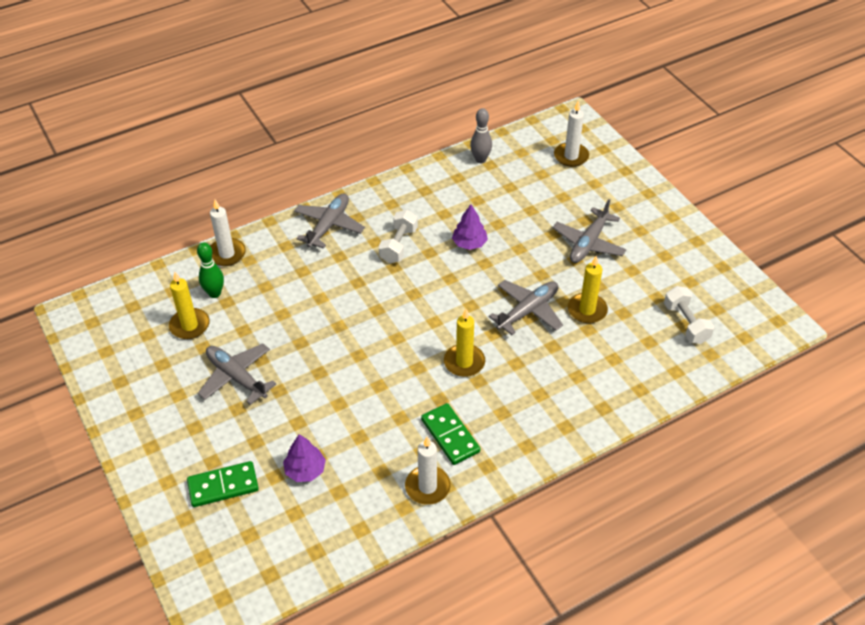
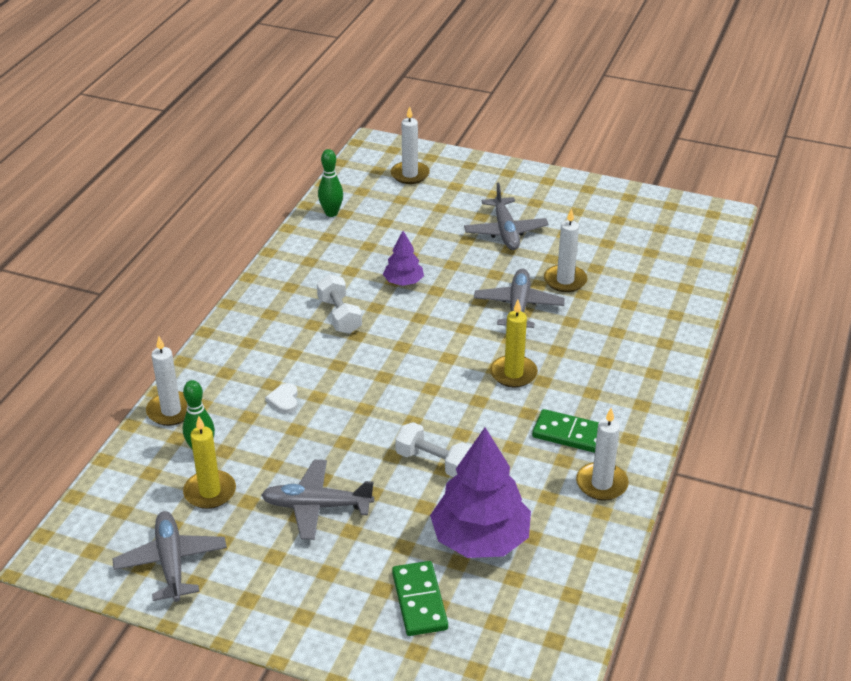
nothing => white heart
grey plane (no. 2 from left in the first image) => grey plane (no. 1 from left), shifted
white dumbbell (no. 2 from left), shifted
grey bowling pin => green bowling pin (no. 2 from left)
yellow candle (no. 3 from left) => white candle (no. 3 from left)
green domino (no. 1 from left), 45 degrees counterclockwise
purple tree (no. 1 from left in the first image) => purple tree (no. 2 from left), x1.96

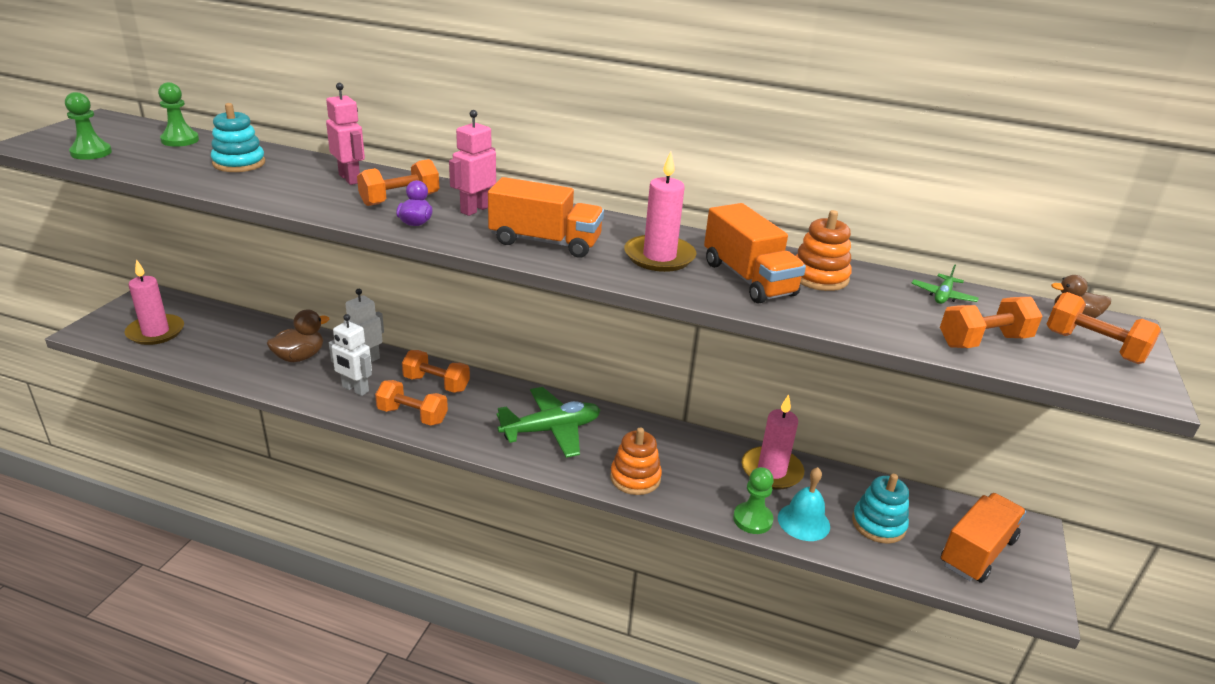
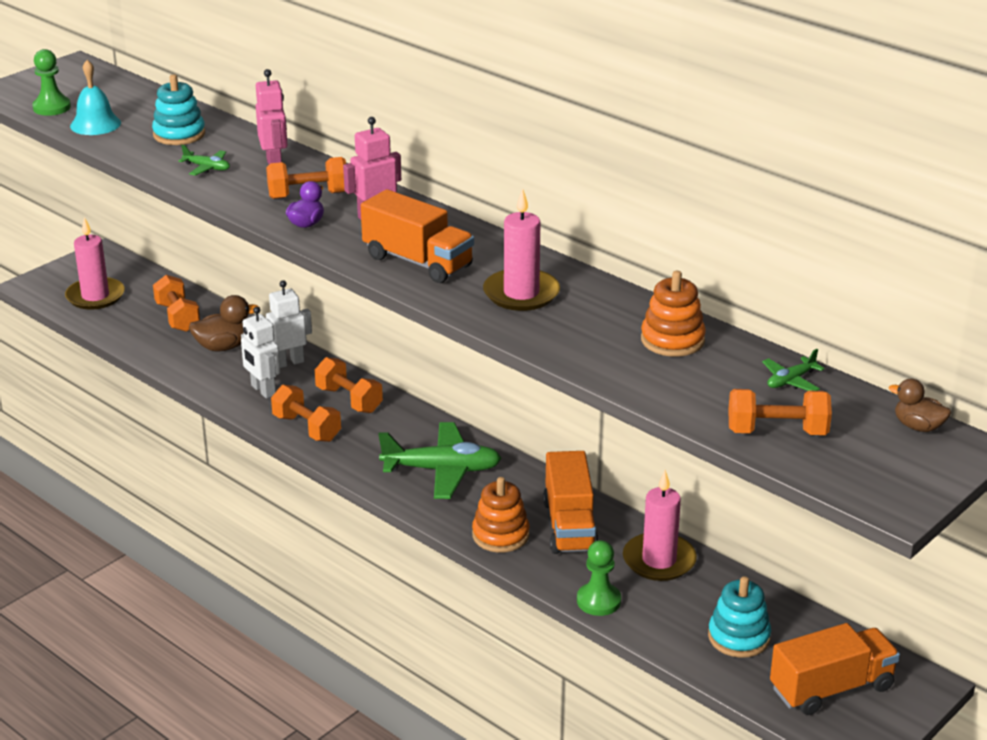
green pawn (no. 2 from left) => nothing
nothing => green plane (no. 1 from left)
orange truck (no. 2 from left), shifted
turquoise bell, shifted
orange dumbbell (no. 5 from left in the first image) => orange dumbbell (no. 1 from left), shifted

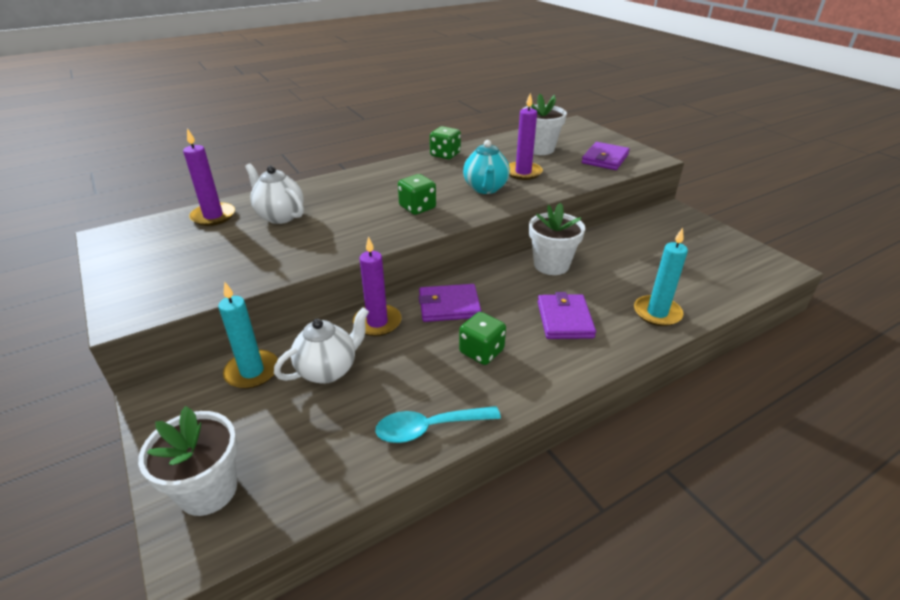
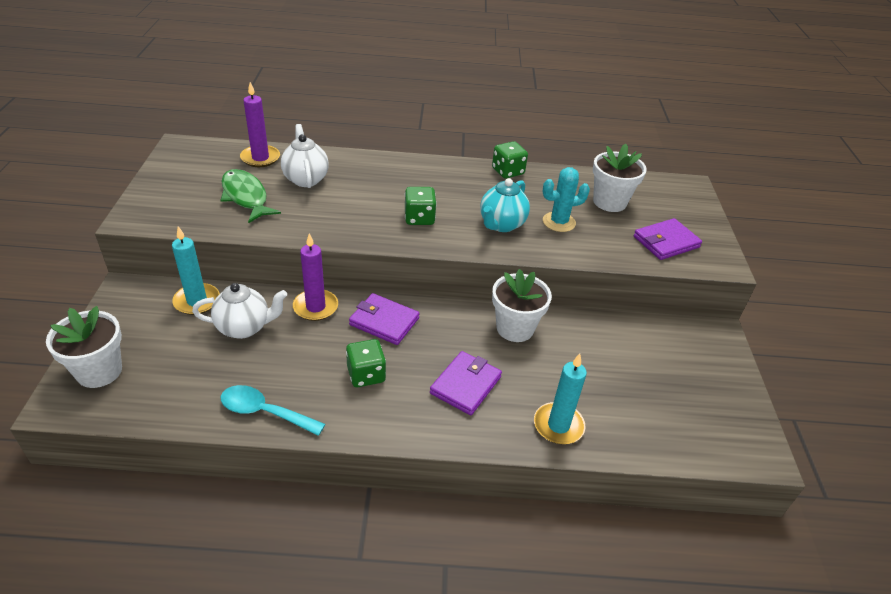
nothing => green fish
purple candle (no. 3 from left) => turquoise cactus

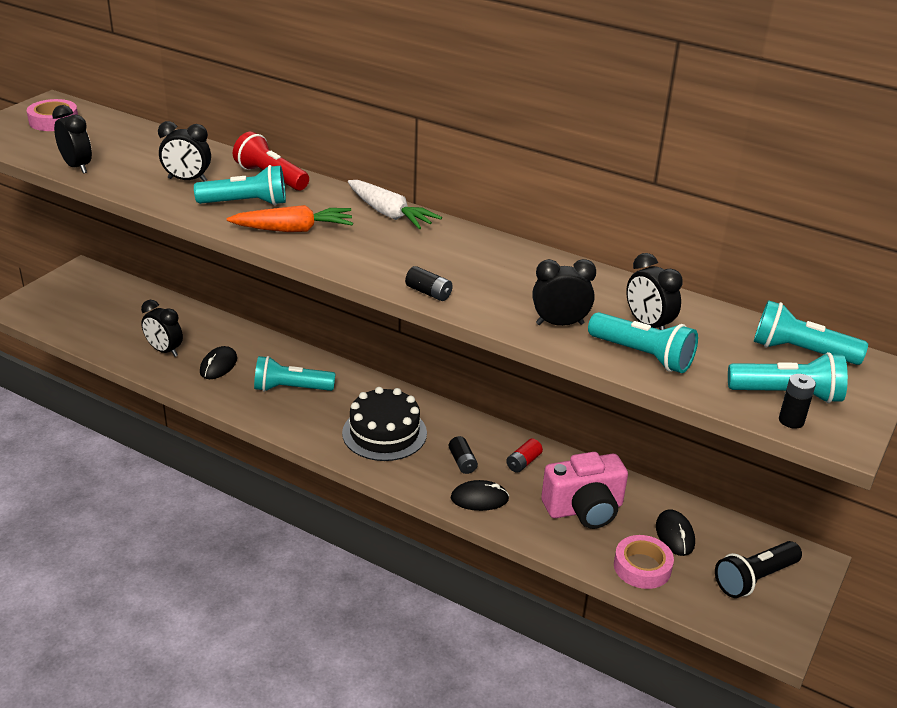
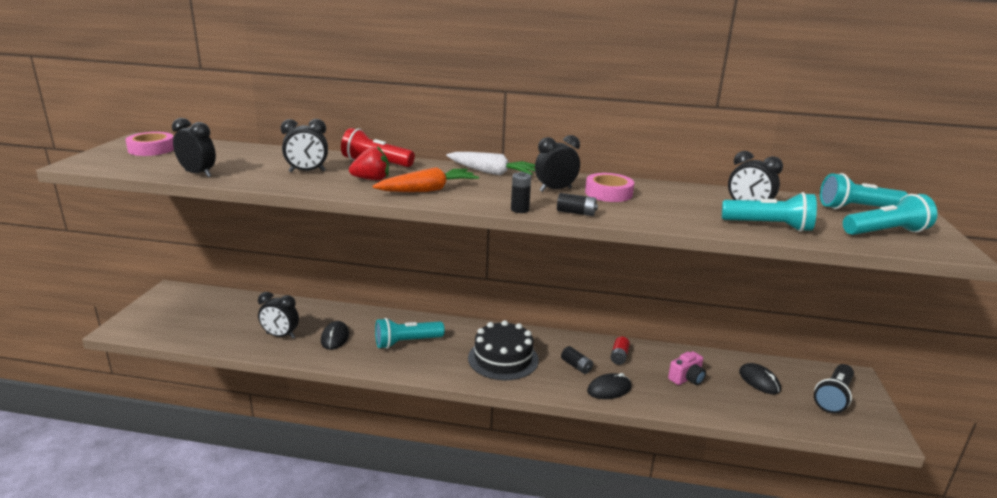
black clock (no. 4 from left), shifted
pink tape (no. 2 from left), shifted
black battery (no. 3 from left in the first image) => black battery (no. 1 from left), shifted
turquoise flashlight (no. 1 from left) => red strawberry
pink camera, x0.56

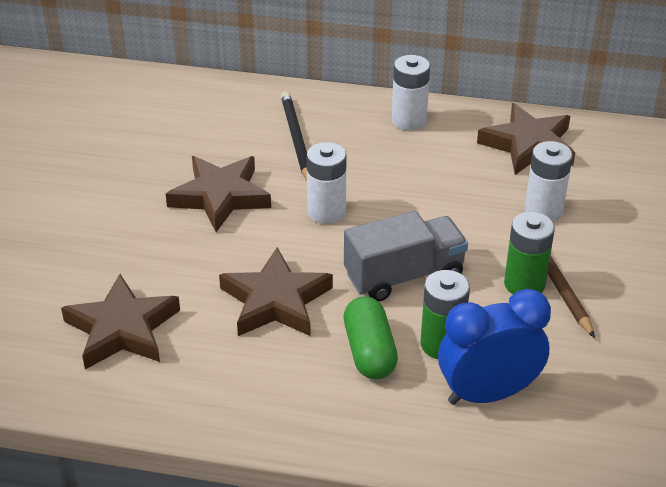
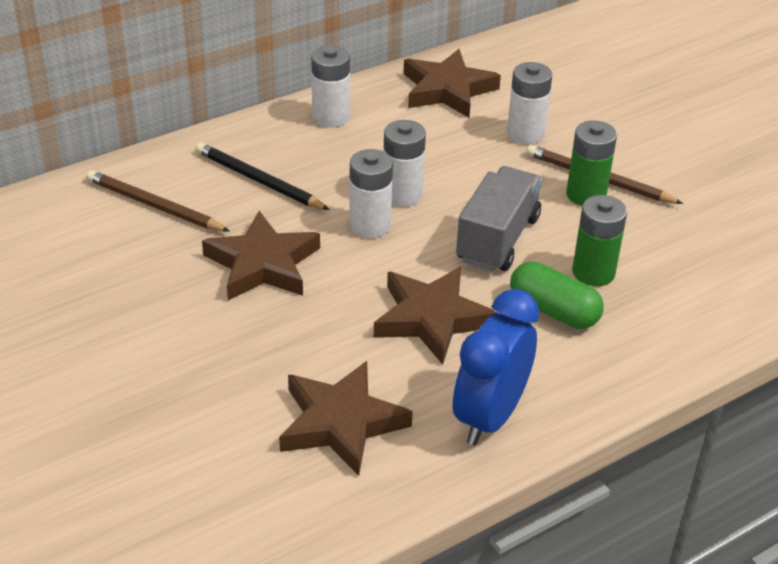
nothing => brown pencil (no. 1 from left)
nothing => white battery (no. 3 from left)
blue clock, shifted

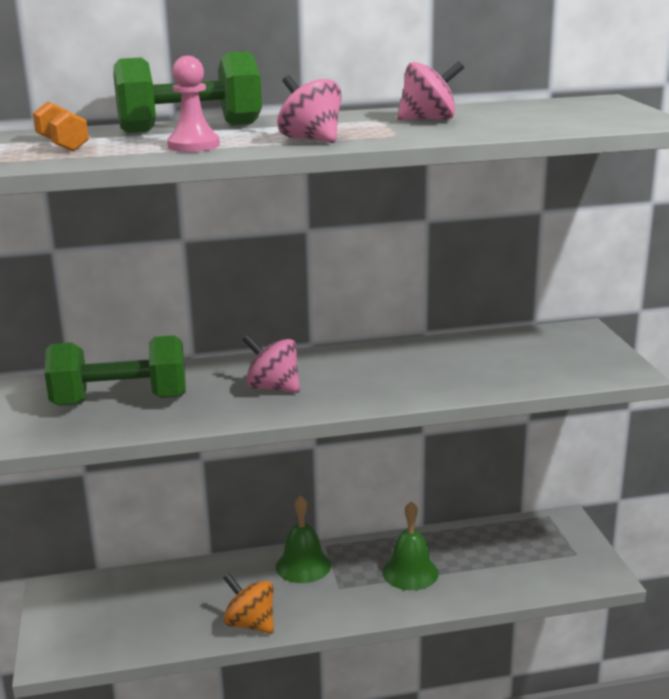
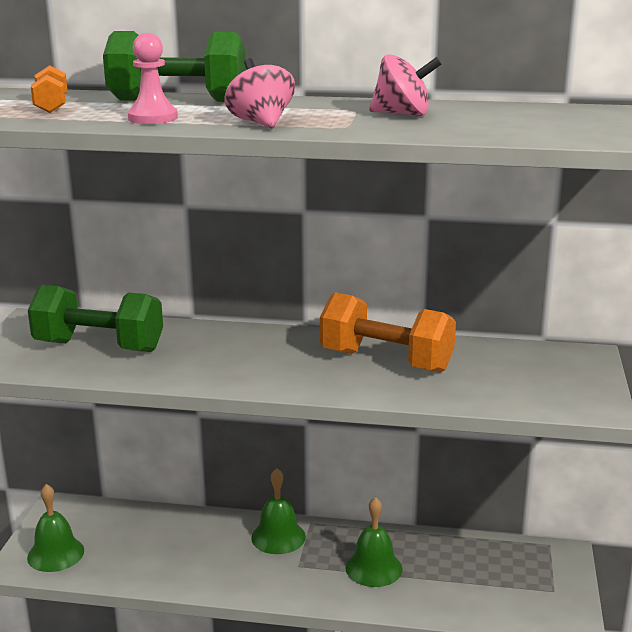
orange spinning top => nothing
pink spinning top (no. 1 from left) => nothing
nothing => green bell (no. 1 from left)
nothing => orange dumbbell (no. 2 from left)

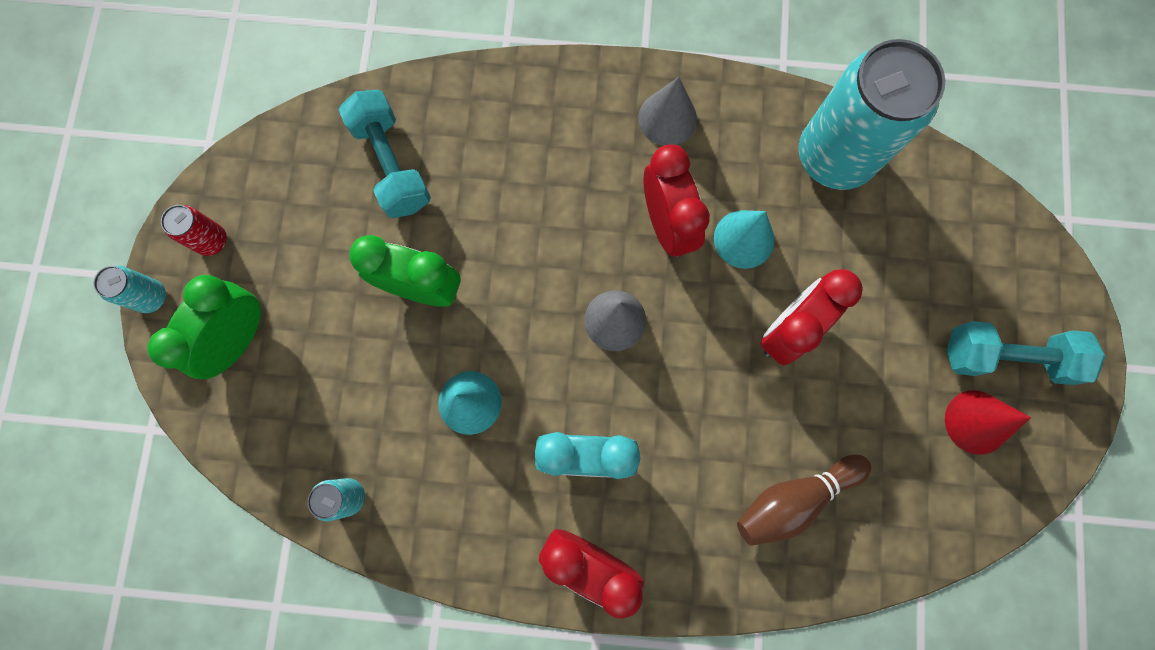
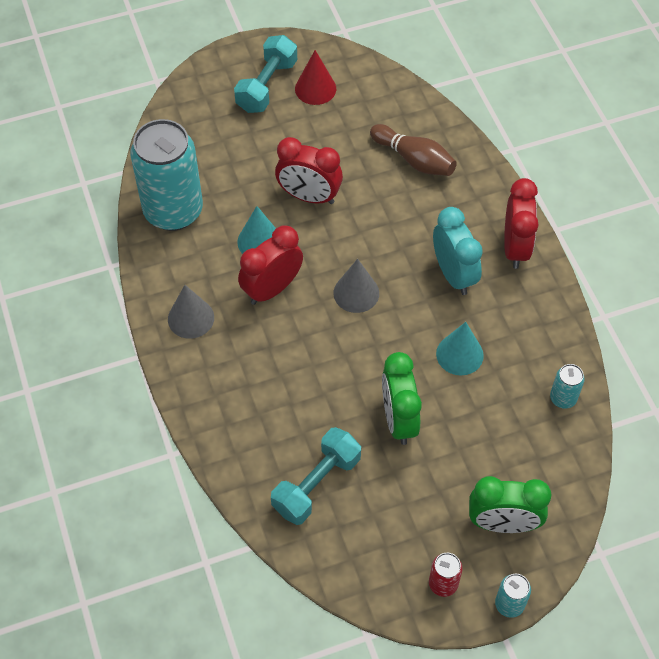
turquoise dumbbell (no. 2 from left in the first image) => turquoise dumbbell (no. 1 from left), 45 degrees clockwise

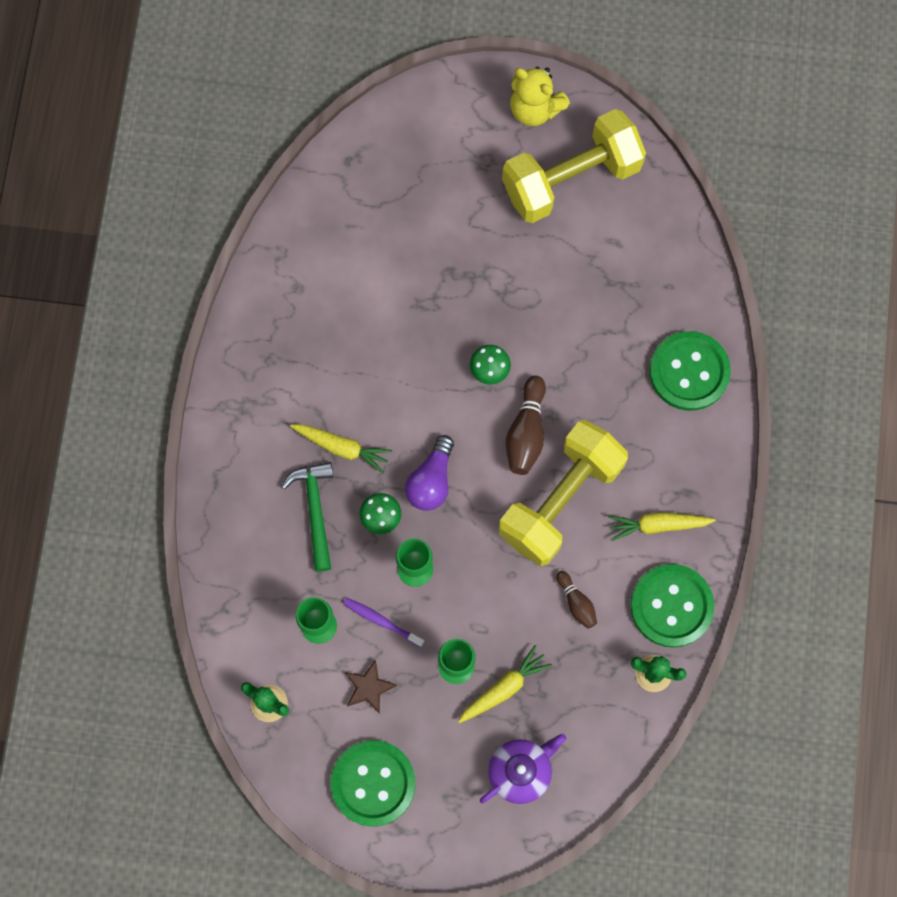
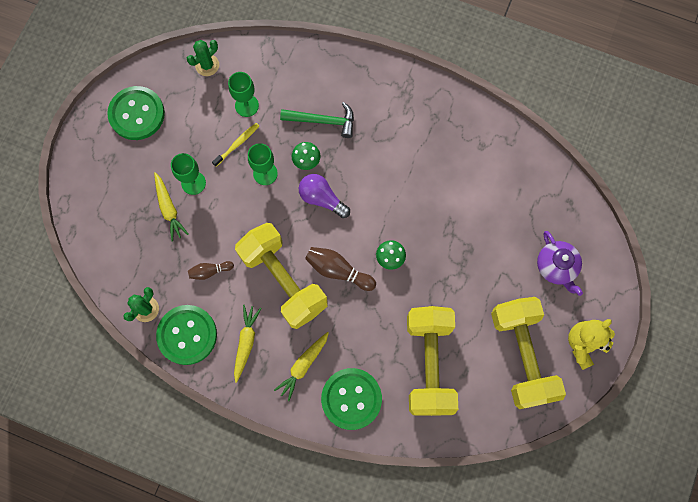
brown star => nothing
nothing => yellow dumbbell (no. 2 from left)
yellow carrot (no. 1 from left in the first image) => yellow carrot (no. 3 from left), shifted
purple teapot, shifted
purple toothbrush => yellow toothbrush

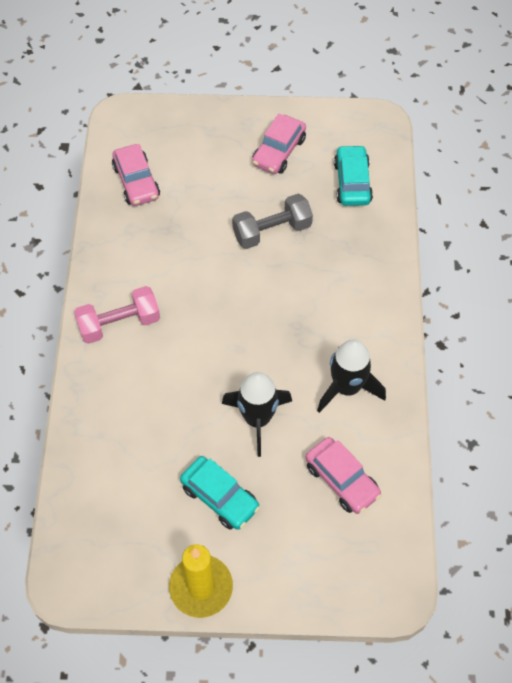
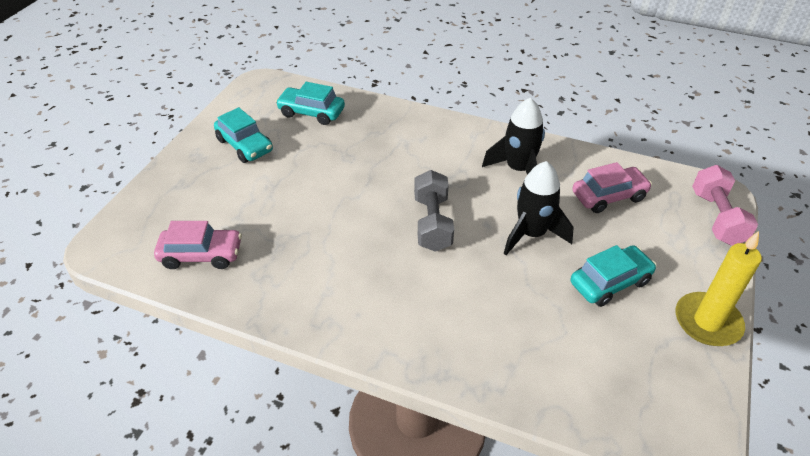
pink dumbbell, shifted
grey dumbbell, shifted
pink car (no. 2 from left) => turquoise car (no. 1 from left)

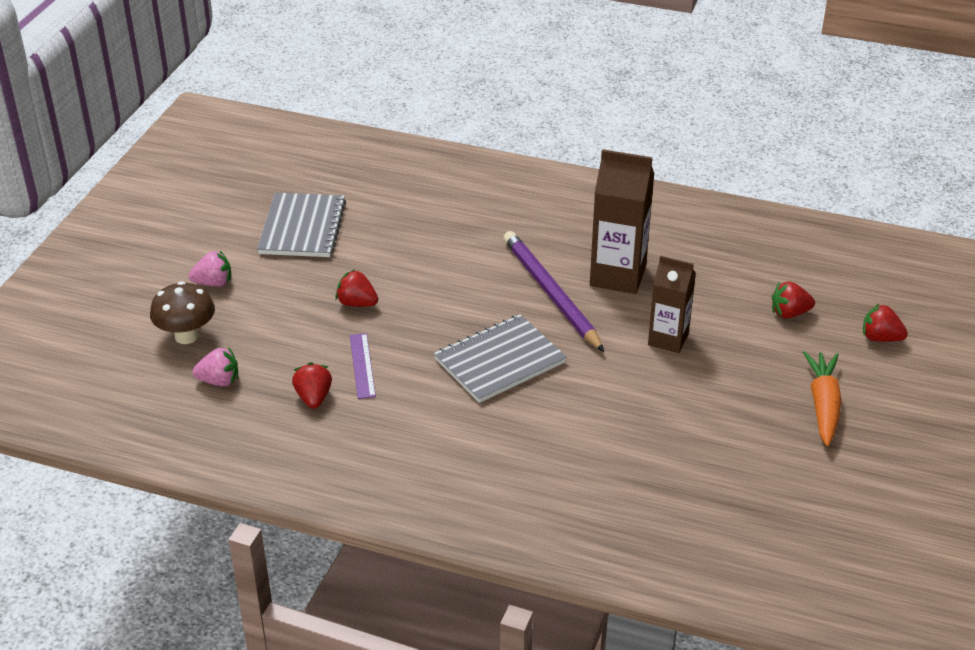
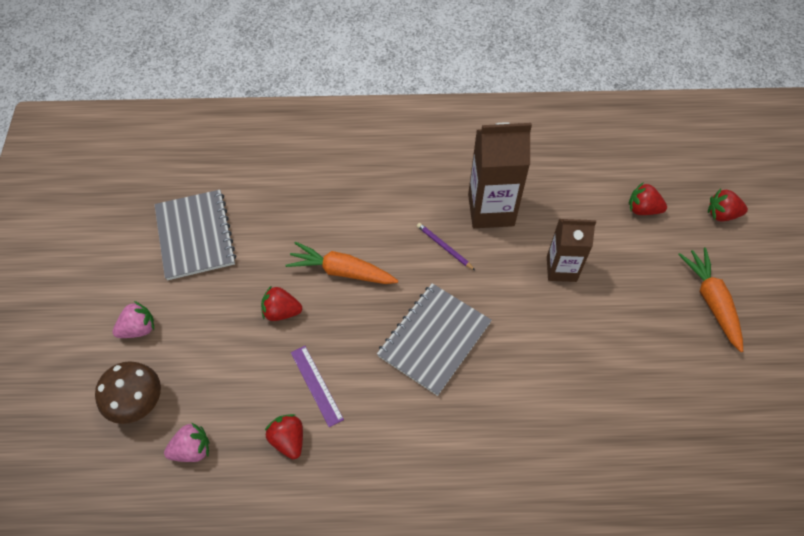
nothing => orange carrot (no. 1 from left)
red strawberry (no. 3 from left), 45 degrees clockwise
purple pencil, x0.43

